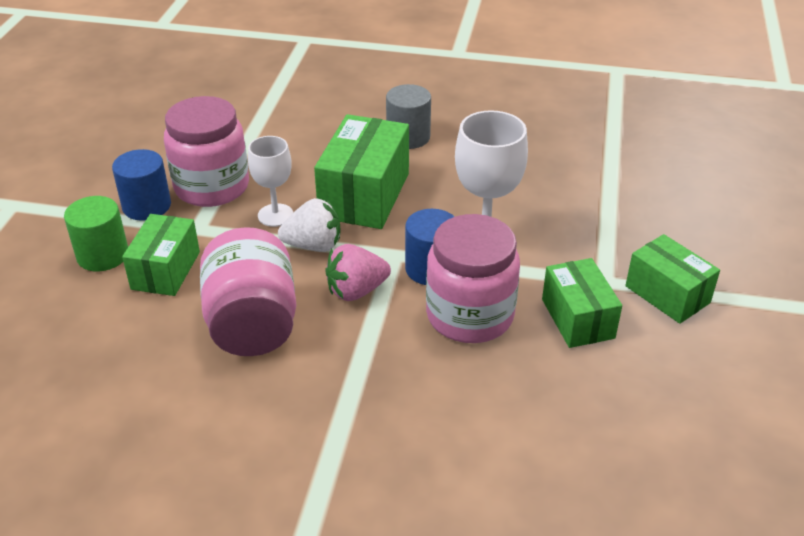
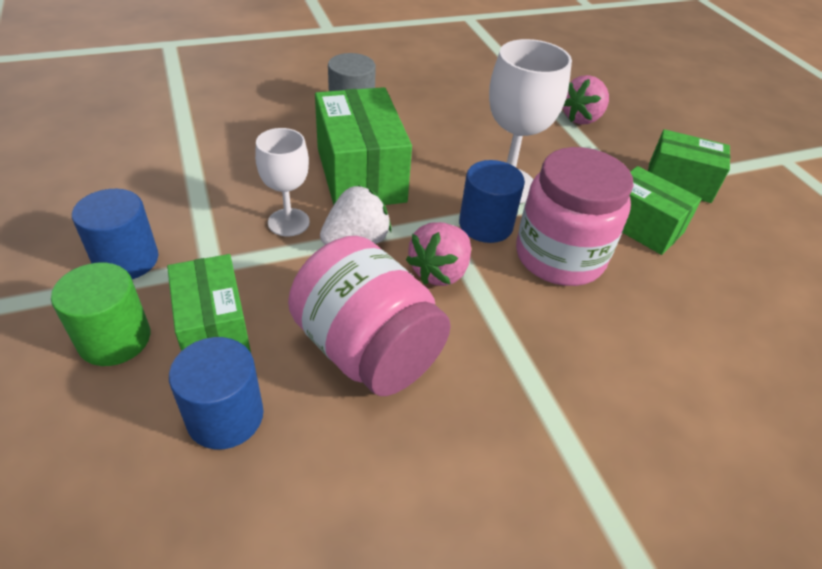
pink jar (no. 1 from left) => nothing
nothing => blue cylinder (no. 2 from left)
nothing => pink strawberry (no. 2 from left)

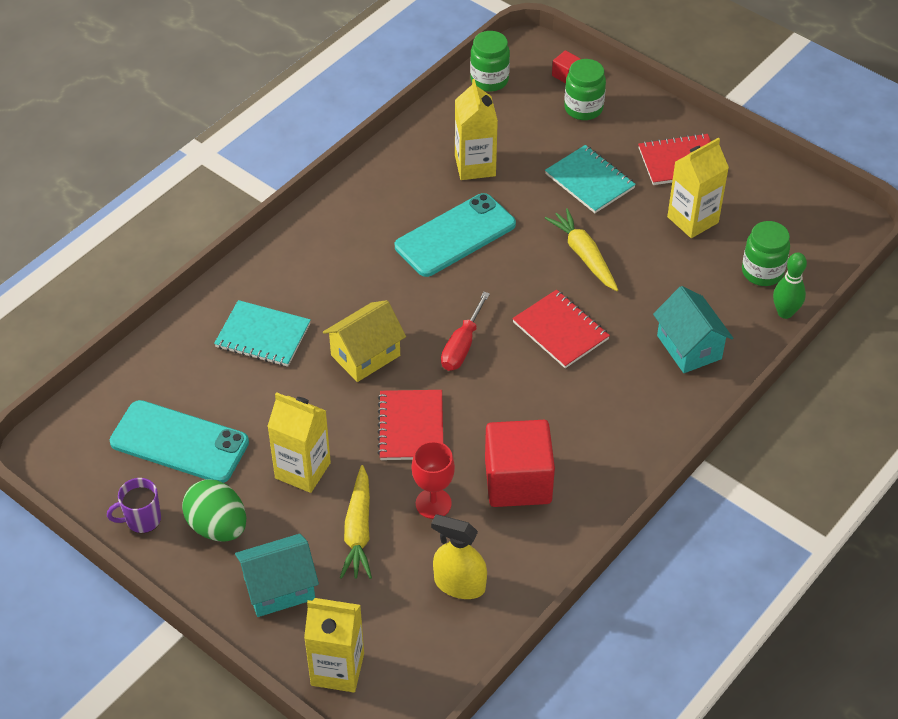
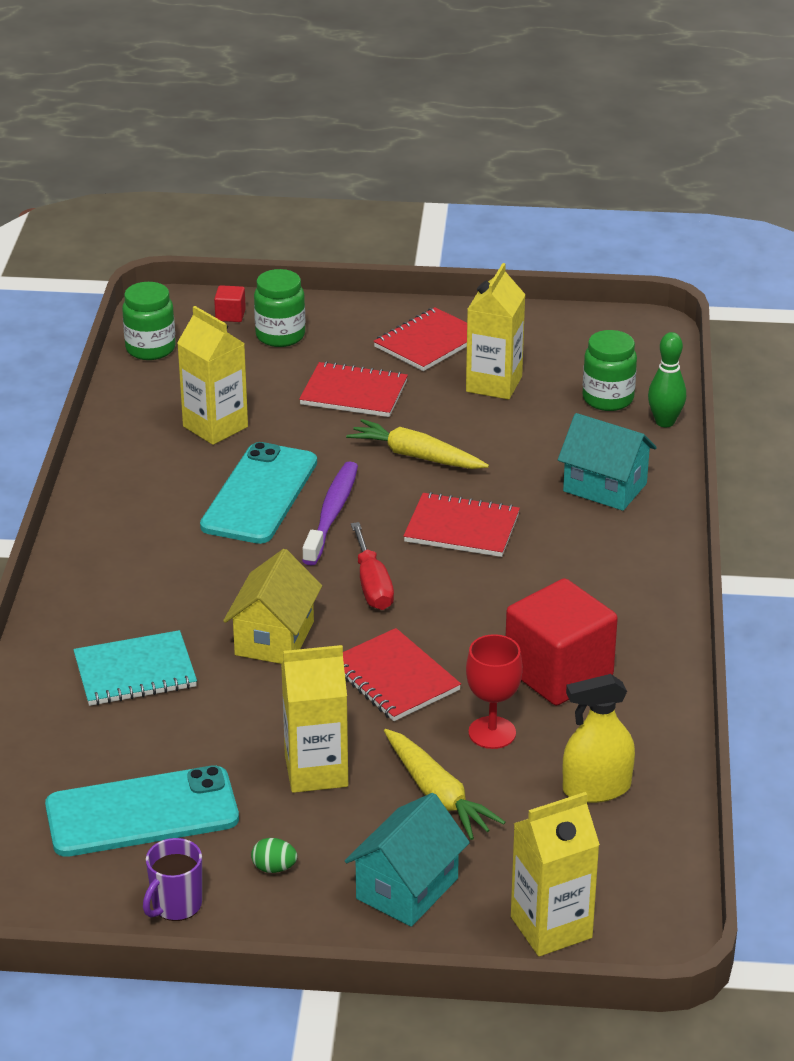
nothing => purple toothbrush
turquoise notebook (no. 2 from left) => red notebook (no. 1 from left)
green egg, x0.45

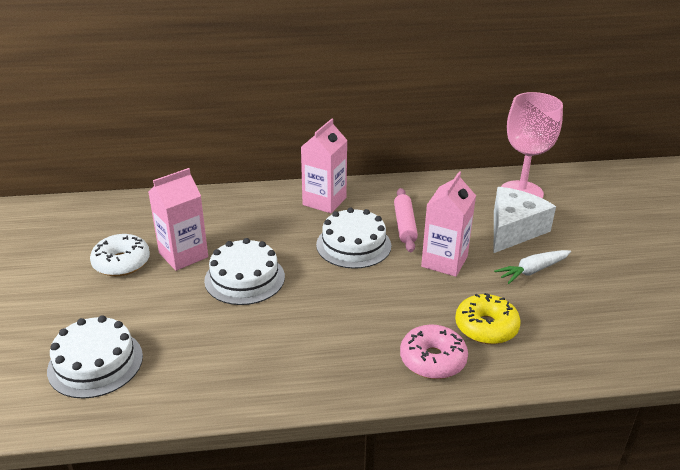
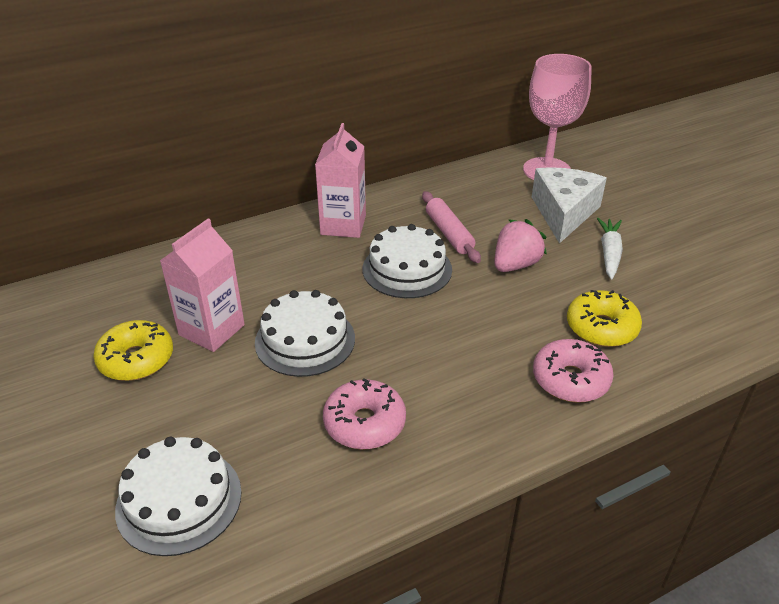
nothing => pink donut (no. 1 from left)
pink carton (no. 3 from left) => pink strawberry
white donut => yellow donut (no. 1 from left)
white carrot, 150 degrees clockwise

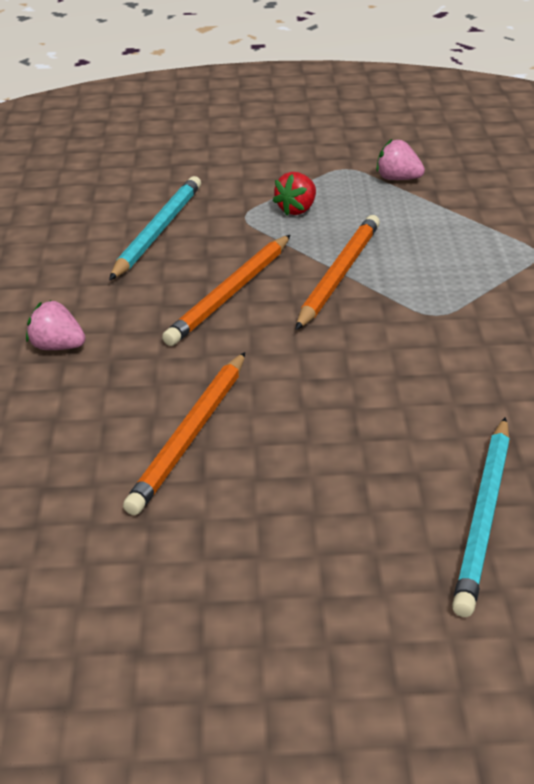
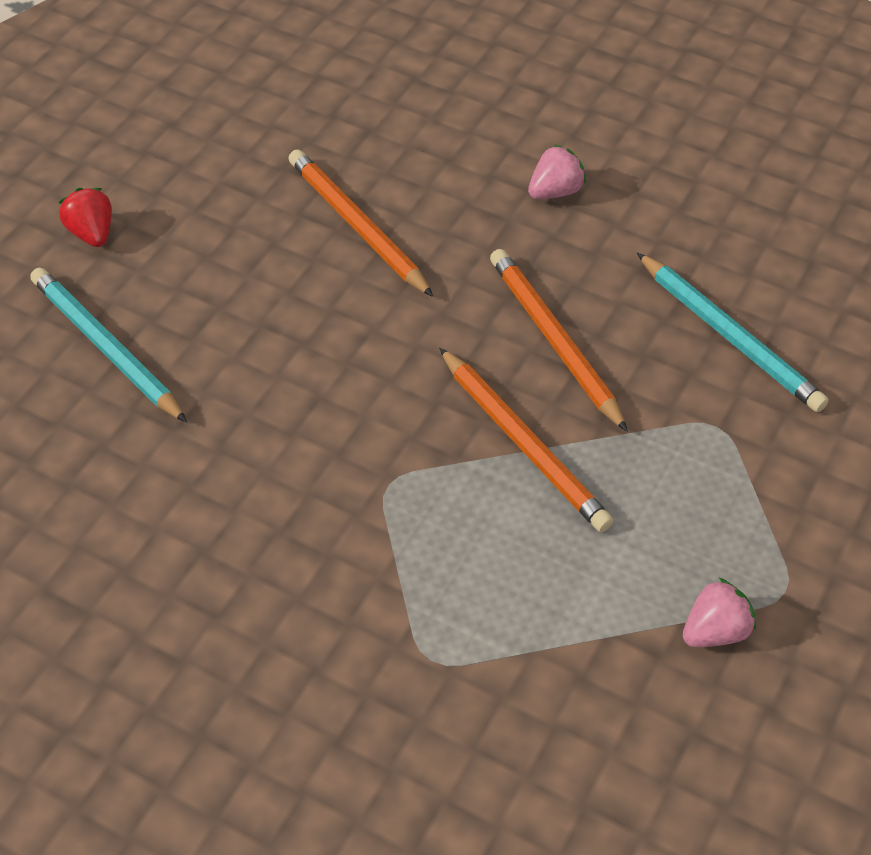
red strawberry, shifted

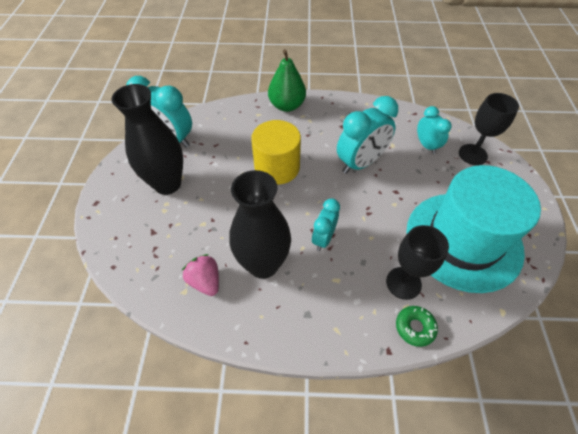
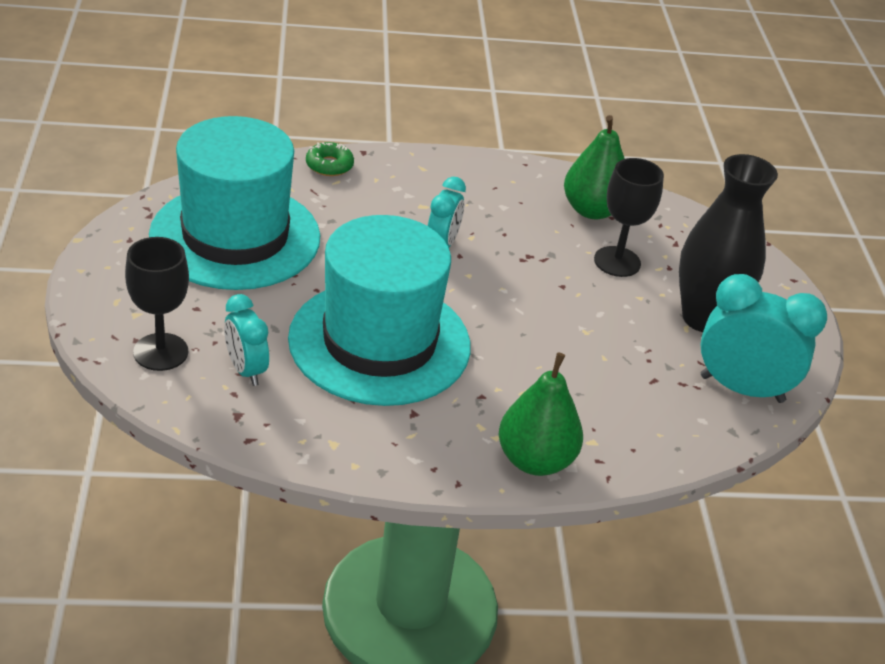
black vase (no. 2 from left) => nothing
yellow cylinder => nothing
black goblet (no. 1 from left in the first image) => black goblet (no. 2 from left), shifted
pink strawberry => green pear (no. 2 from left)
turquoise clock (no. 3 from left) => turquoise hat (no. 2 from left)

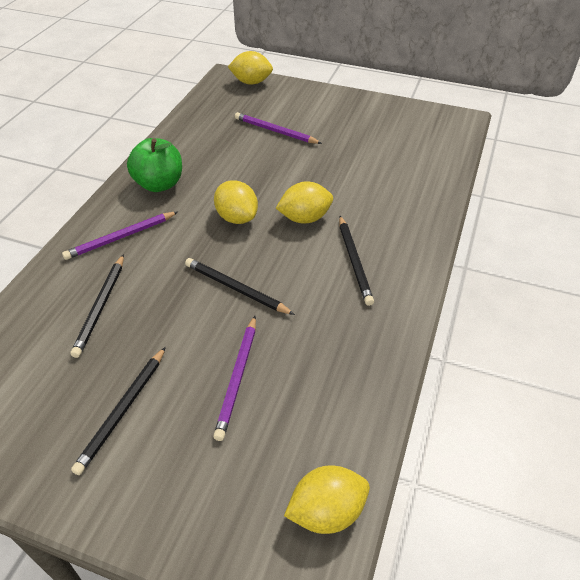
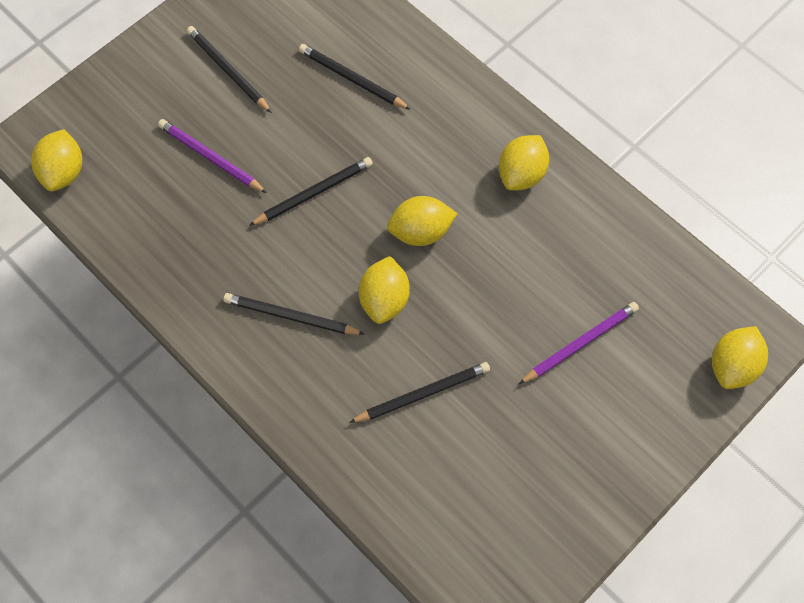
purple pencil (no. 1 from left) => nothing
nothing => black pencil (no. 5 from left)
green apple => yellow lemon (no. 4 from left)

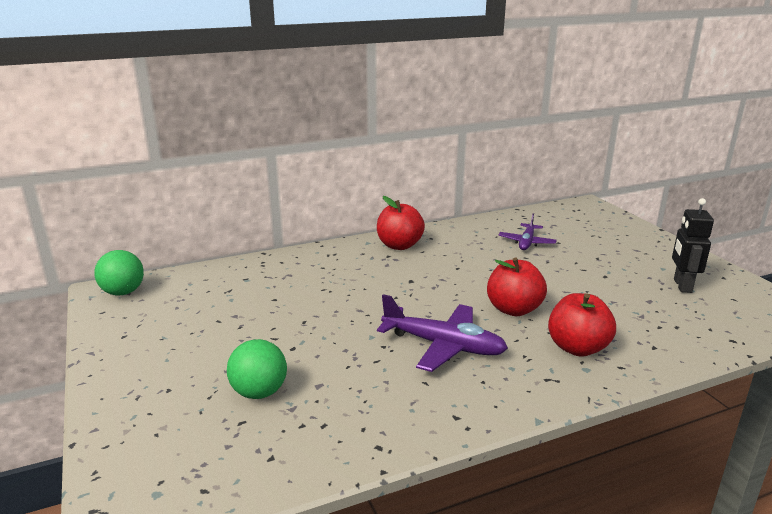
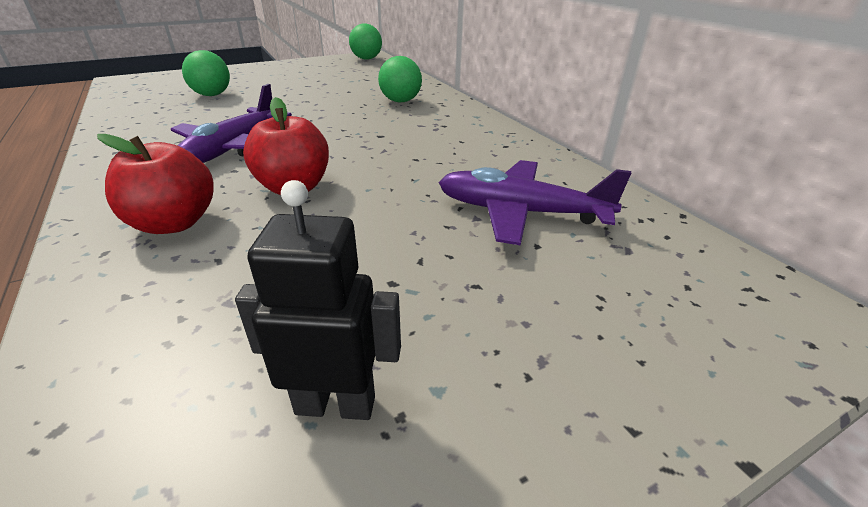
red apple (no. 1 from left) => nothing
nothing => green ball (no. 3 from left)
purple plane (no. 2 from left), x1.62

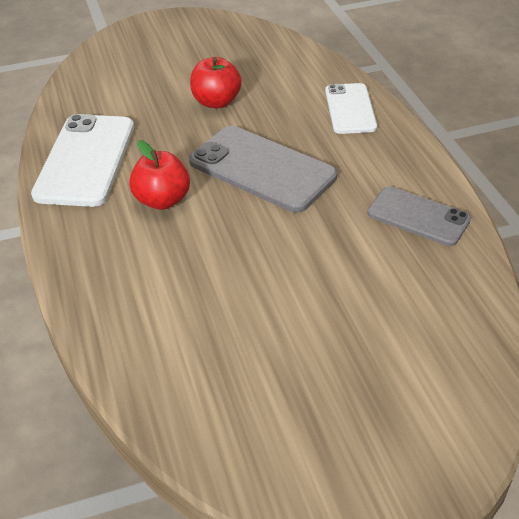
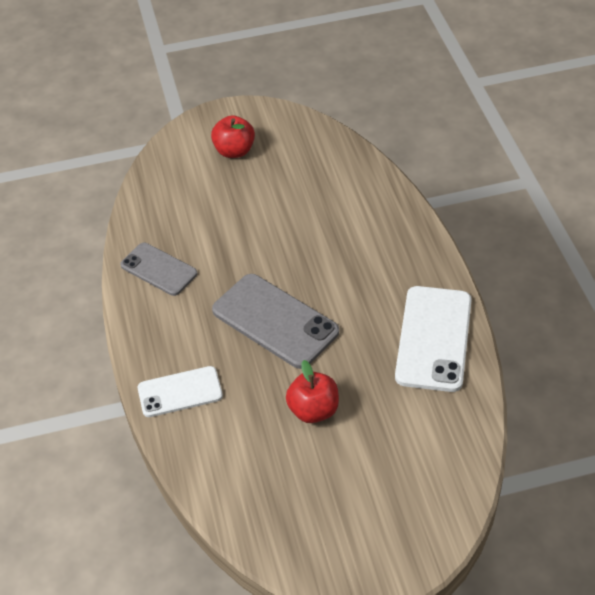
red apple (no. 1 from left), shifted
white phone (no. 2 from left in the first image) => white phone (no. 1 from left), 75 degrees clockwise

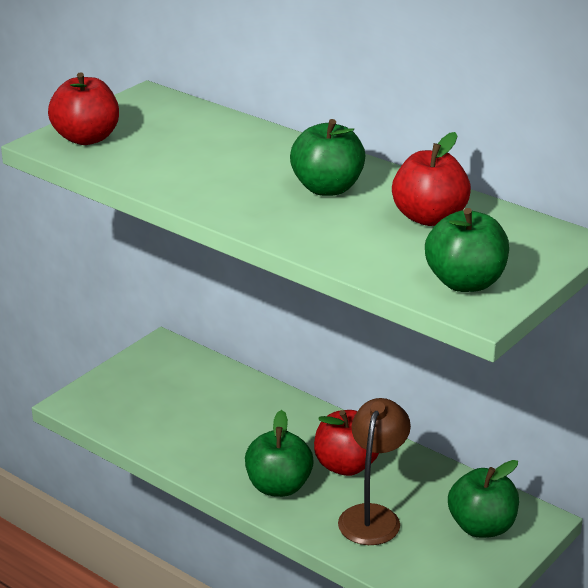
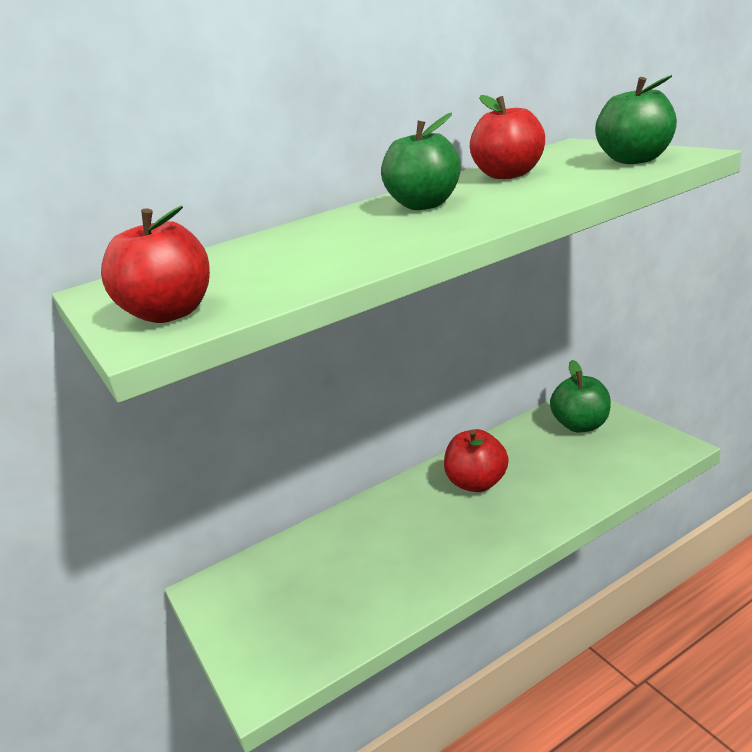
green apple (no. 1 from left) => nothing
brown lamp => nothing

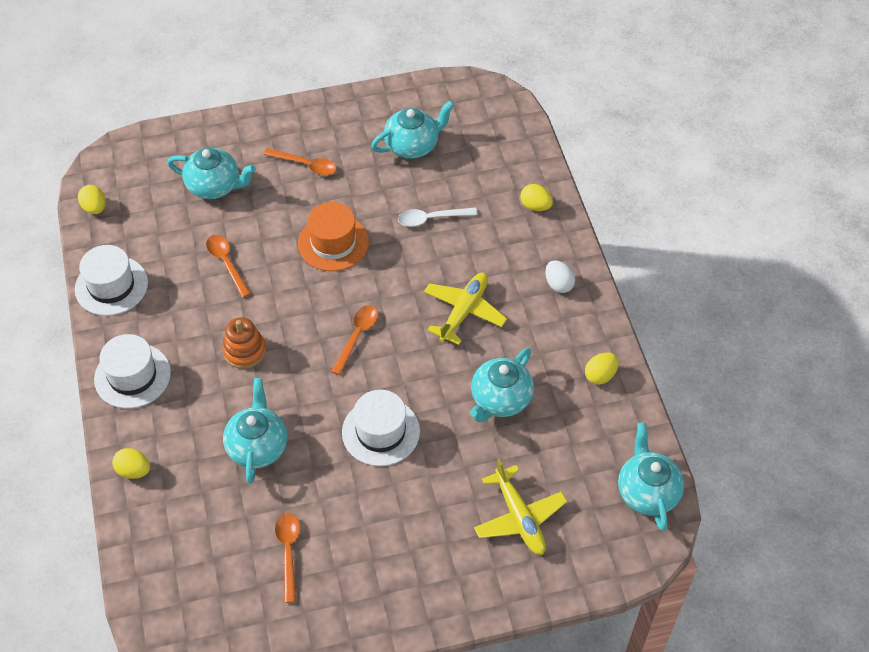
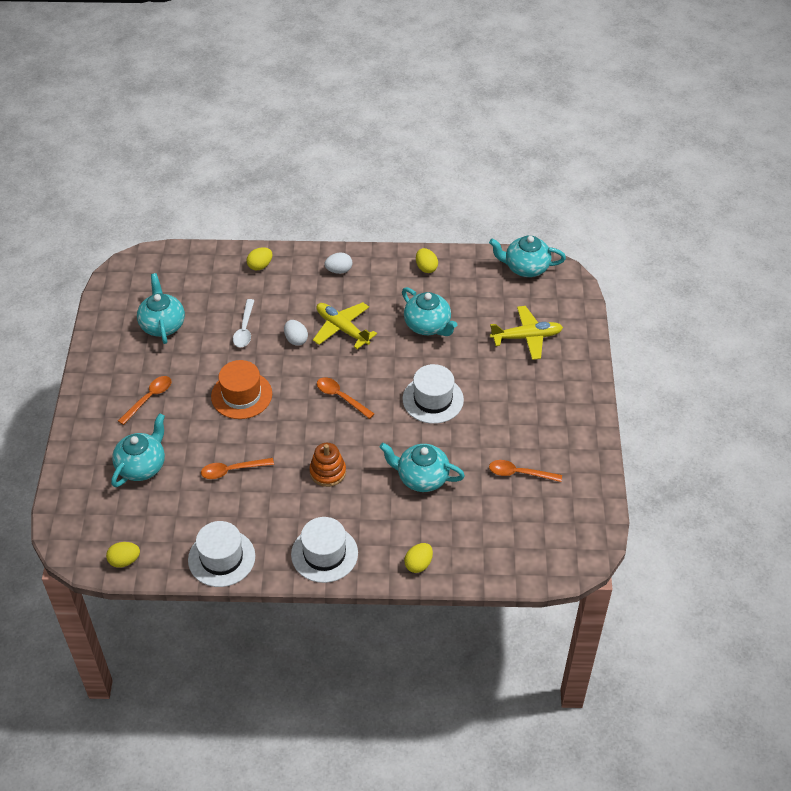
nothing => white egg (no. 1 from left)

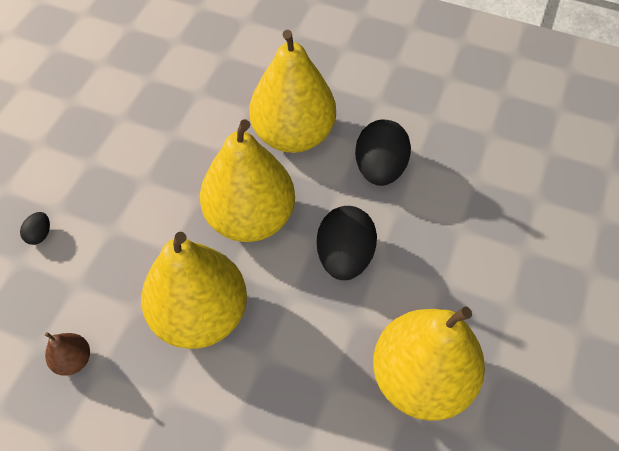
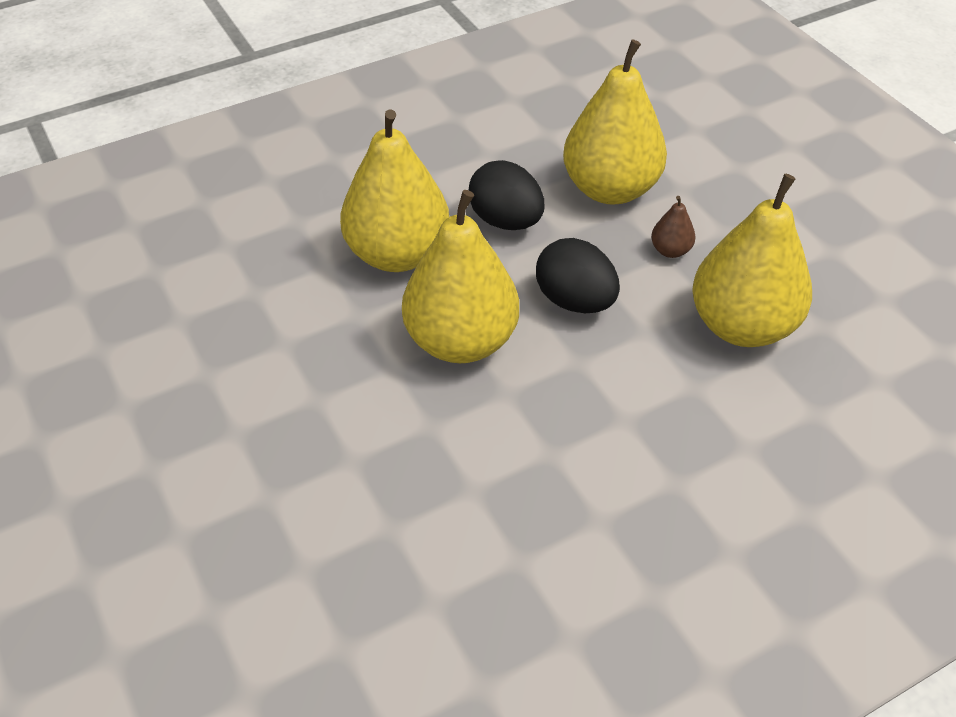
black egg (no. 1 from left) => nothing
brown pear, shifted
yellow pear (no. 1 from left in the first image) => yellow pear (no. 3 from left), shifted

